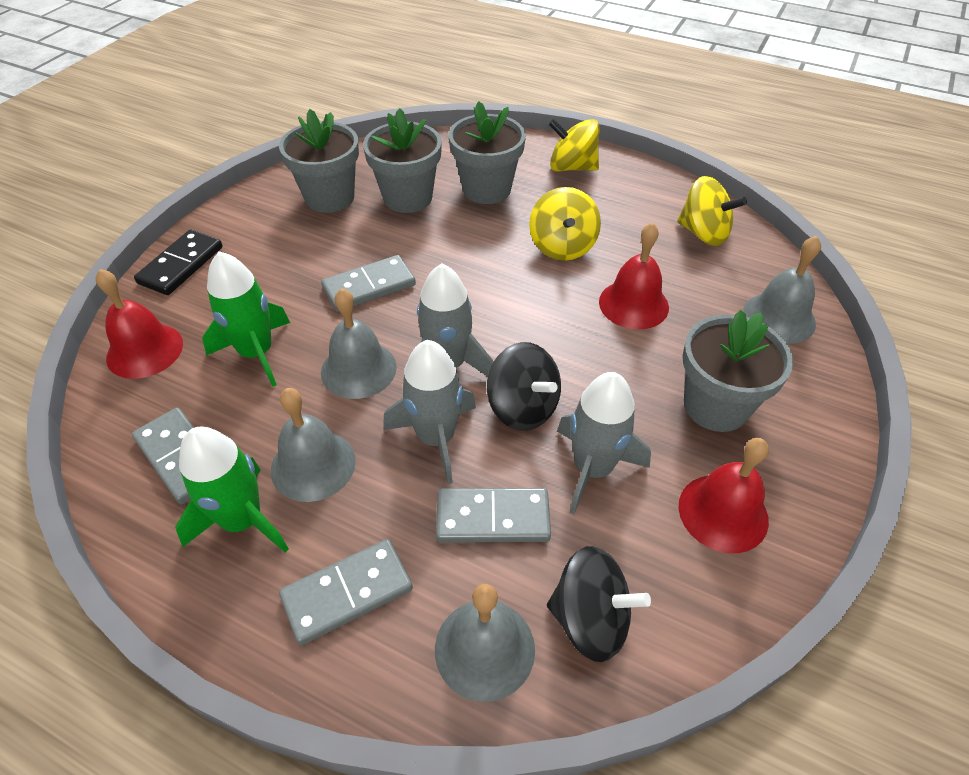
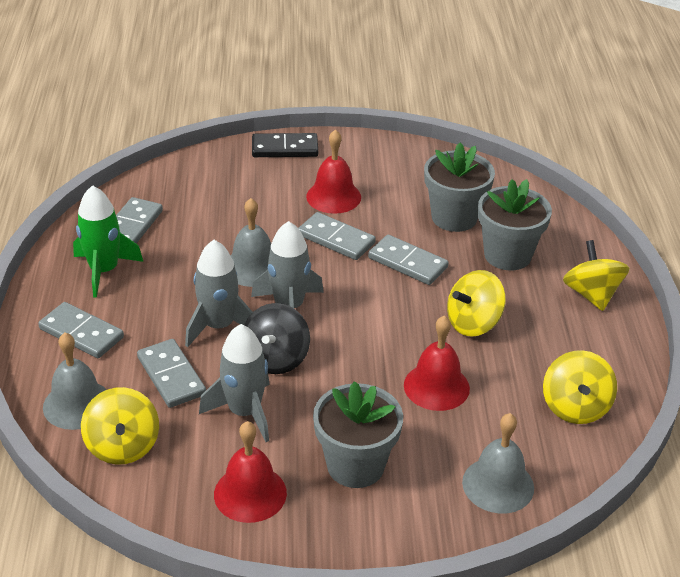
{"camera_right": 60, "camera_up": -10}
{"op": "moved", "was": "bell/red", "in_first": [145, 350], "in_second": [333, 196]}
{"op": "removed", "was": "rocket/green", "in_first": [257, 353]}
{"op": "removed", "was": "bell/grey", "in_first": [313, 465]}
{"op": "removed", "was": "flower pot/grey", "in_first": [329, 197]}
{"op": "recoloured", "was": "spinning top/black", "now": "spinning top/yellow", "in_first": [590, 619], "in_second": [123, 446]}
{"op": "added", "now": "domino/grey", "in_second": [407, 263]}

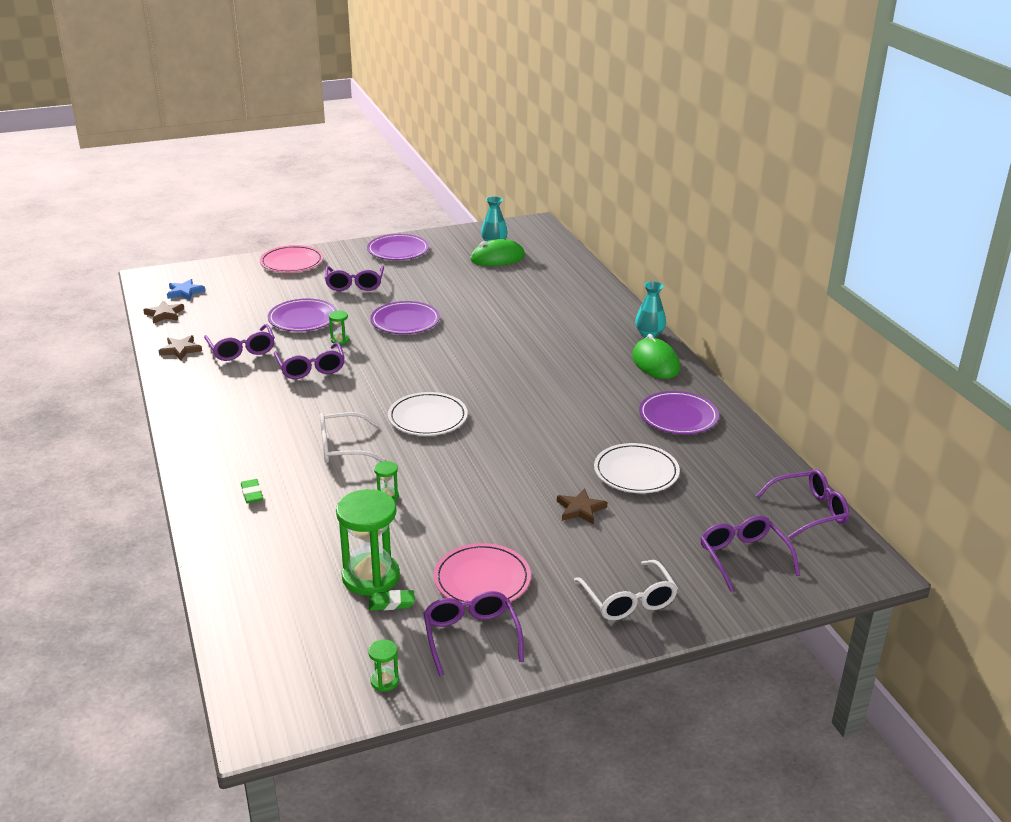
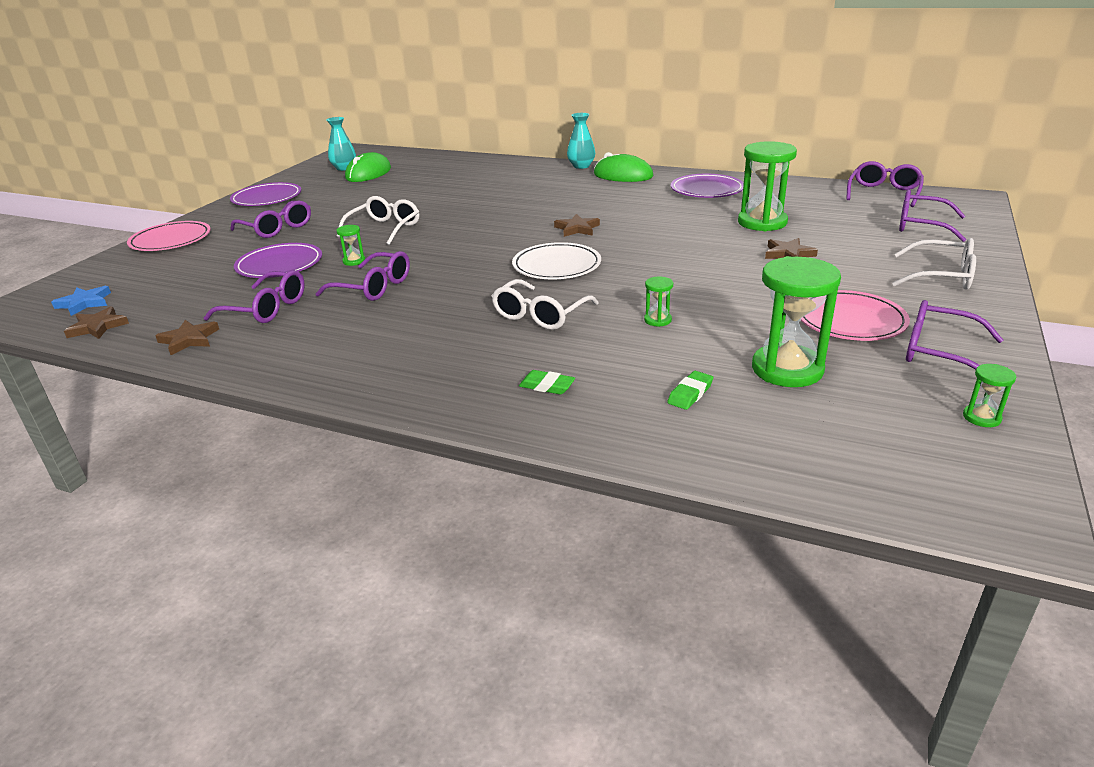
{"camera_right": -45, "camera_up": 0}
{"op": "moved", "was": "eraser/green", "in_first": [391, 603], "in_second": [690, 394]}
{"op": "replaced", "was": "plate/purple", "now": "glasses/white", "in_first": [405, 321], "in_second": [385, 229]}
{"op": "replaced", "was": "plate/white", "now": "hourglass/green", "in_first": [636, 472], "in_second": [762, 222]}
{"op": "added", "now": "star/brown", "in_second": [577, 229]}

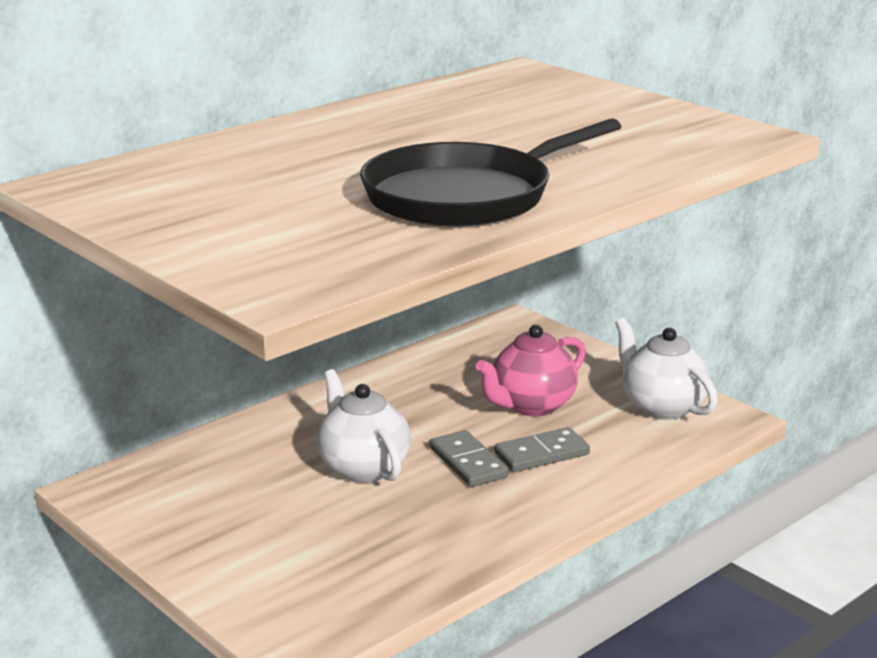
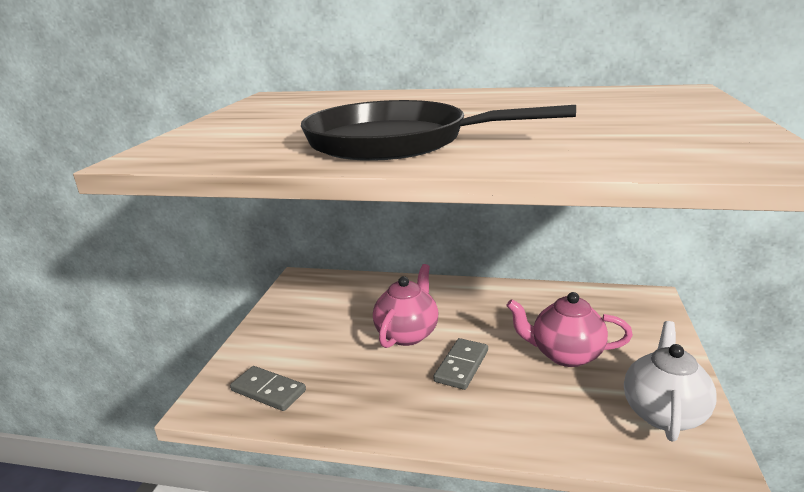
{"camera_right": 55, "camera_up": 0}
{"op": "recoloured", "was": "teapot/white", "now": "teapot/pink", "in_first": [363, 468], "in_second": [407, 334]}
{"op": "moved", "was": "domino/grey", "in_first": [541, 454], "in_second": [268, 391]}

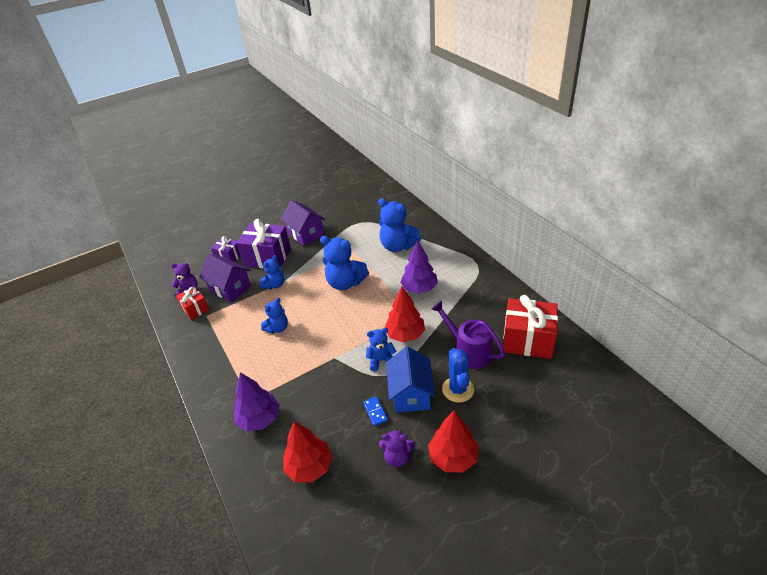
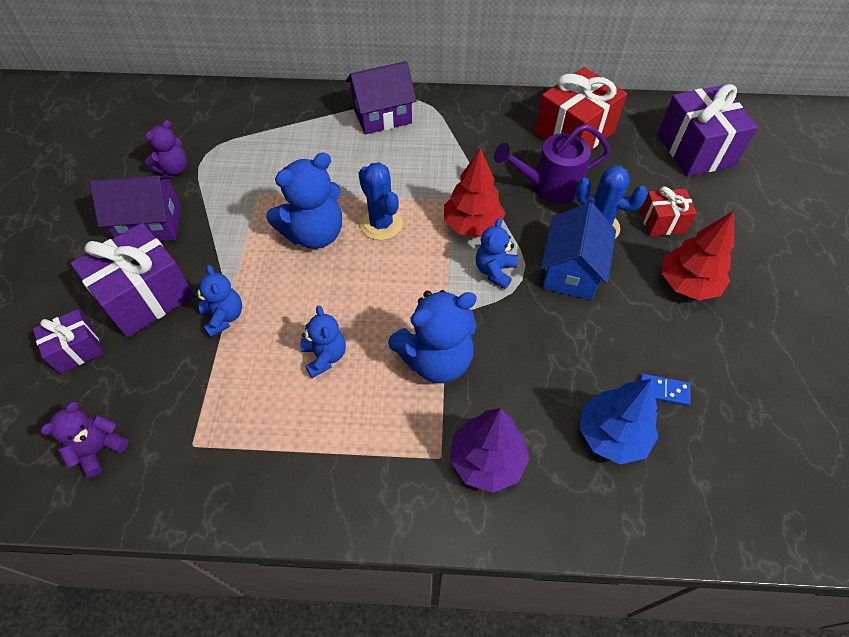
{"camera_right": -60, "camera_up": 15}
{"op": "moved", "was": "gift/red", "in_first": [195, 309], "in_second": [662, 222]}
{"op": "moved", "was": "house/purple", "in_first": [230, 288], "in_second": [382, 116]}
{"op": "recoloured", "was": "tree/red", "now": "tree/blue", "in_first": [309, 467], "in_second": [612, 434]}
{"op": "moved", "was": "domino/blue", "in_first": [375, 412], "in_second": [663, 390]}
{"op": "moved", "was": "teddy bear/blue", "in_first": [398, 246], "in_second": [436, 359]}
{"op": "moved", "was": "teddy bear/purple", "in_first": [397, 457], "in_second": [174, 169]}
{"op": "turned", "was": "house/blue", "in_first": [411, 393], "in_second": [571, 271], "clockwise": 75}
{"op": "removed", "was": "tree/purple", "in_first": [419, 288]}
{"op": "added", "now": "cactus/blue", "in_second": [381, 224]}
{"op": "added", "now": "gift/purple", "in_second": [695, 150]}

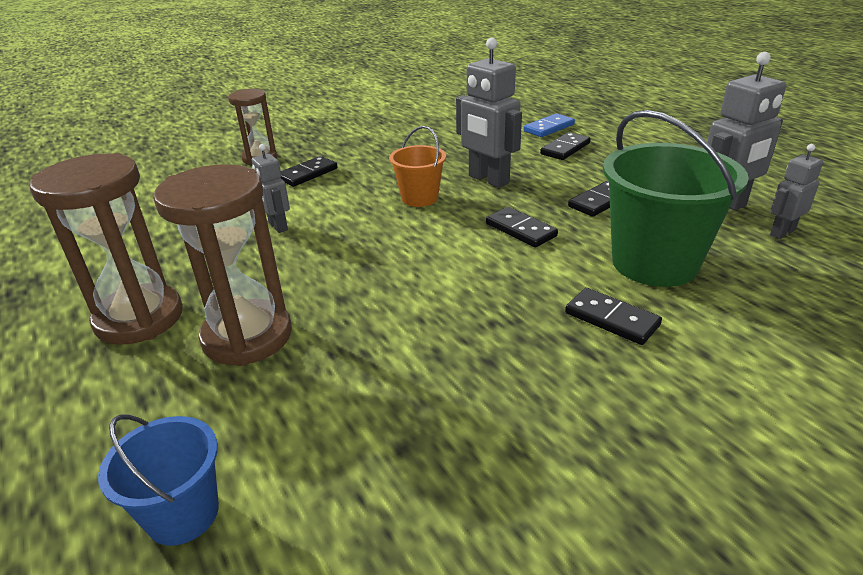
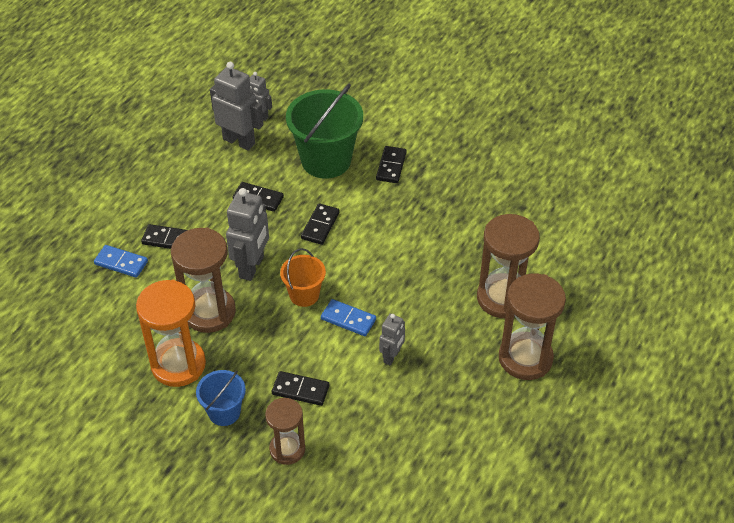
{"camera_right": -120, "camera_up": 15}
{"op": "moved", "was": "bucket/blue", "in_first": [183, 514], "in_second": [224, 412]}
{"op": "added", "now": "hourglass/orange", "in_second": [178, 365]}
{"op": "added", "now": "hourglass/brown", "in_second": [209, 312]}
{"op": "added", "now": "domino/blue", "in_second": [348, 319]}

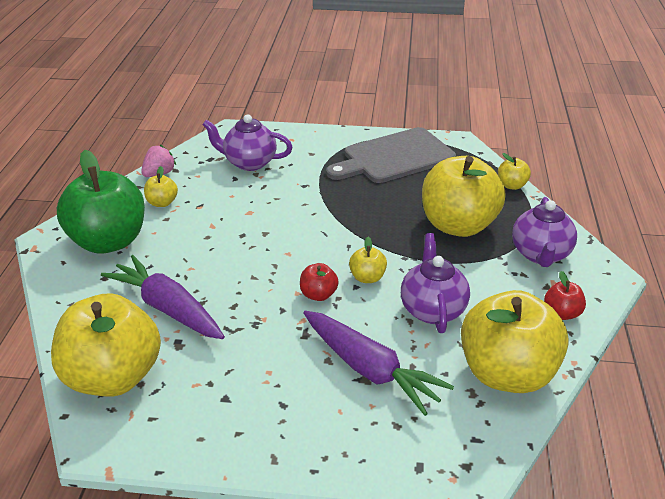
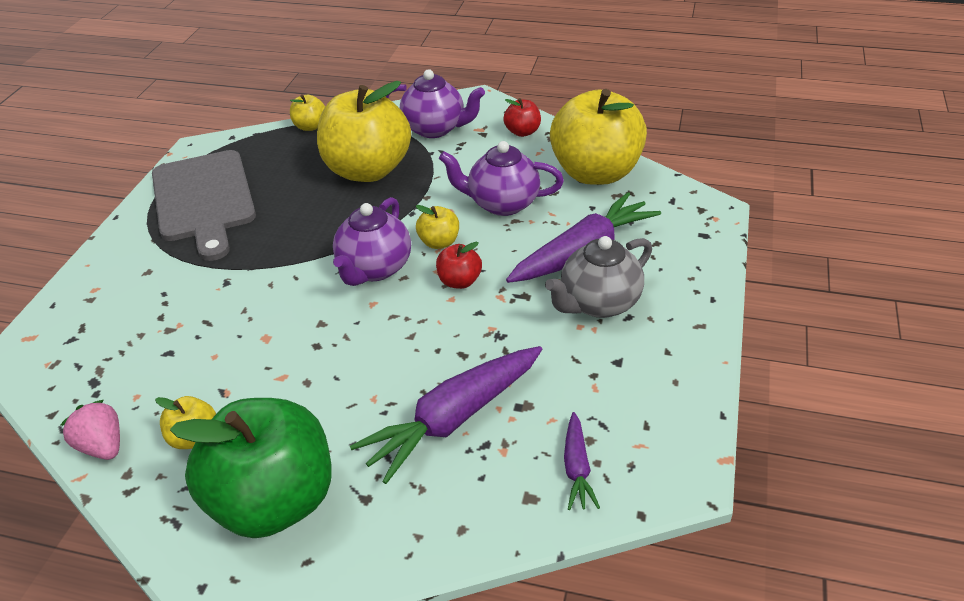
{"camera_right": -80, "camera_up": 5}
{"op": "replaced", "was": "apple/yellow", "now": "carrot/purple", "in_first": [113, 377], "in_second": [577, 468]}
{"op": "moved", "was": "teapot/purple", "in_first": [249, 163], "in_second": [374, 269]}
{"op": "added", "now": "teapot/grey", "in_second": [598, 303]}

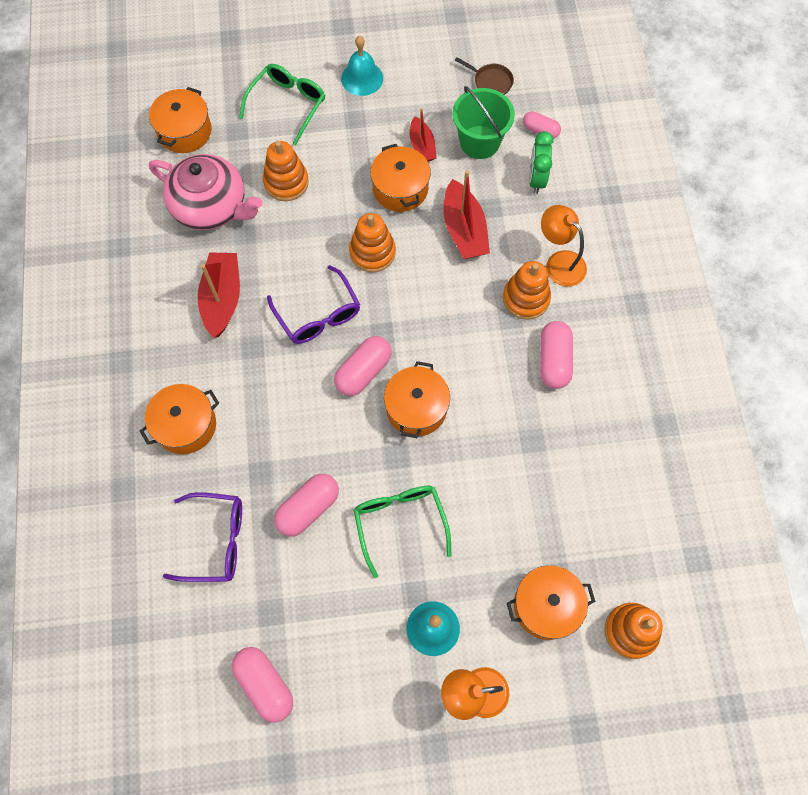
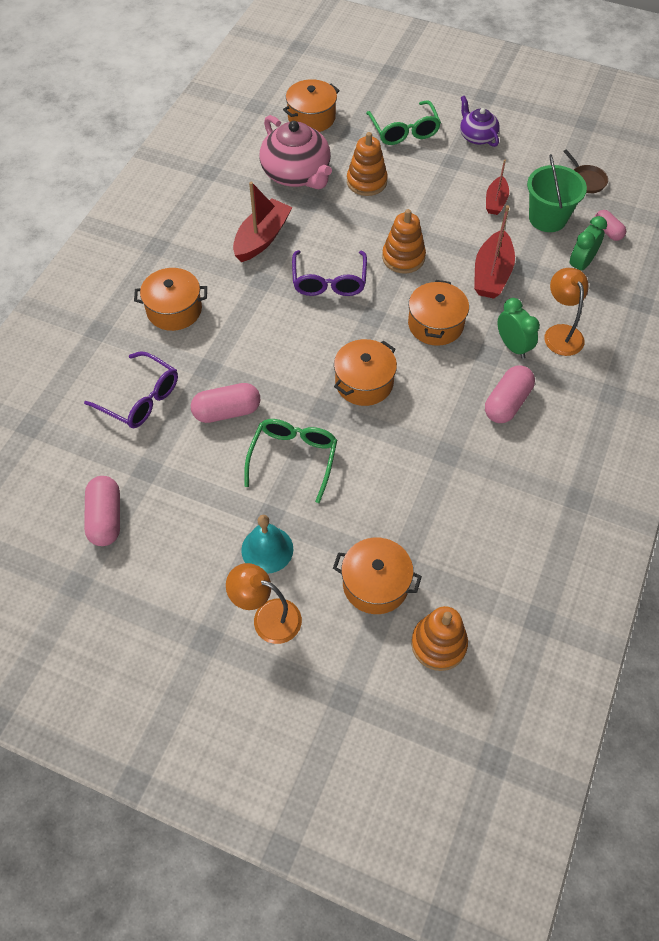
{"camera_right": 30, "camera_up": -10}
{"op": "turned", "was": "glasses/green", "in_first": [288, 104], "in_second": [404, 131], "clockwise": 105}
{"op": "removed", "was": "capsule/pink", "in_first": [363, 371]}
{"op": "replaced", "was": "bell/turquoise", "now": "teapot/purple", "in_first": [362, 78], "in_second": [477, 136]}
{"op": "moved", "was": "pot/orange", "in_first": [400, 189], "in_second": [435, 324]}
{"op": "replaced", "was": "stacking toy/orange", "now": "clock/green", "in_first": [526, 298], "in_second": [512, 346]}

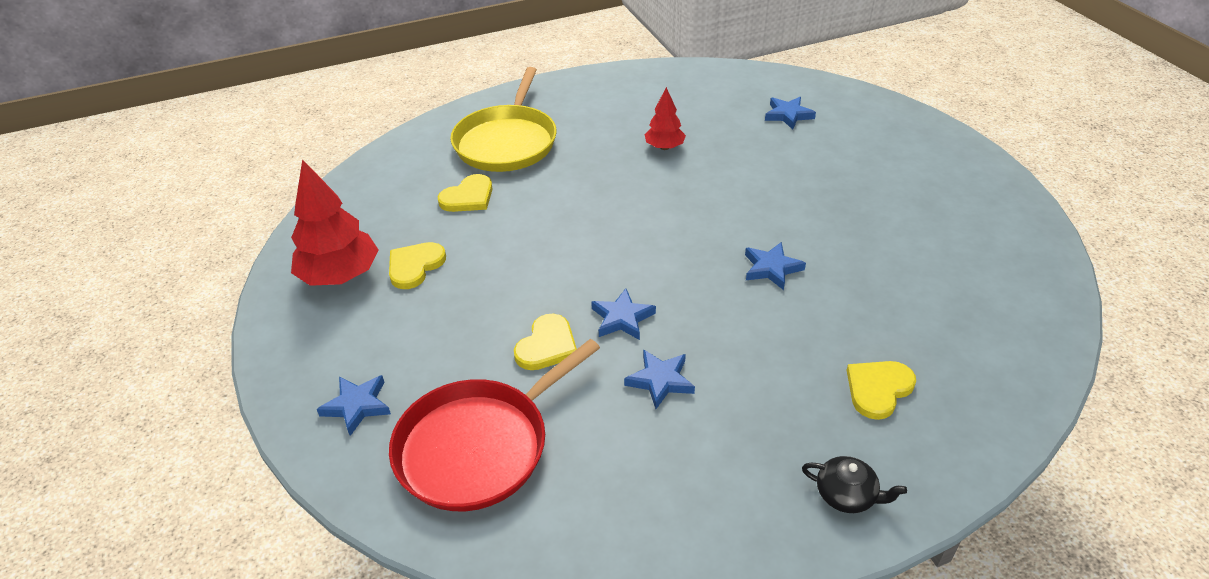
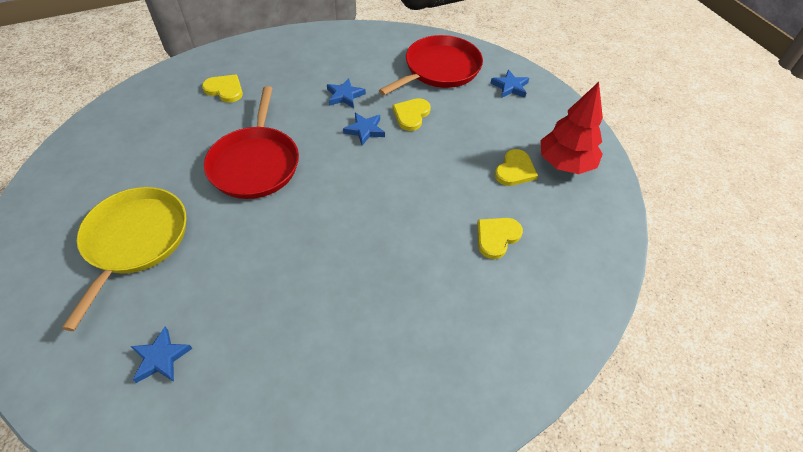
{"camera_right": 175, "camera_up": 10}
{"op": "moved", "was": "pan/yellow", "in_first": [507, 142], "in_second": [135, 241]}
{"op": "removed", "was": "tree/red", "in_first": [664, 147]}
{"op": "replaced", "was": "star/blue", "now": "pan/red", "in_first": [771, 268], "in_second": [255, 163]}
{"op": "removed", "was": "teapot/black", "in_first": [846, 495]}
{"op": "turned", "was": "heart/yellow", "in_first": [878, 389], "in_second": [225, 90], "clockwise": -105}

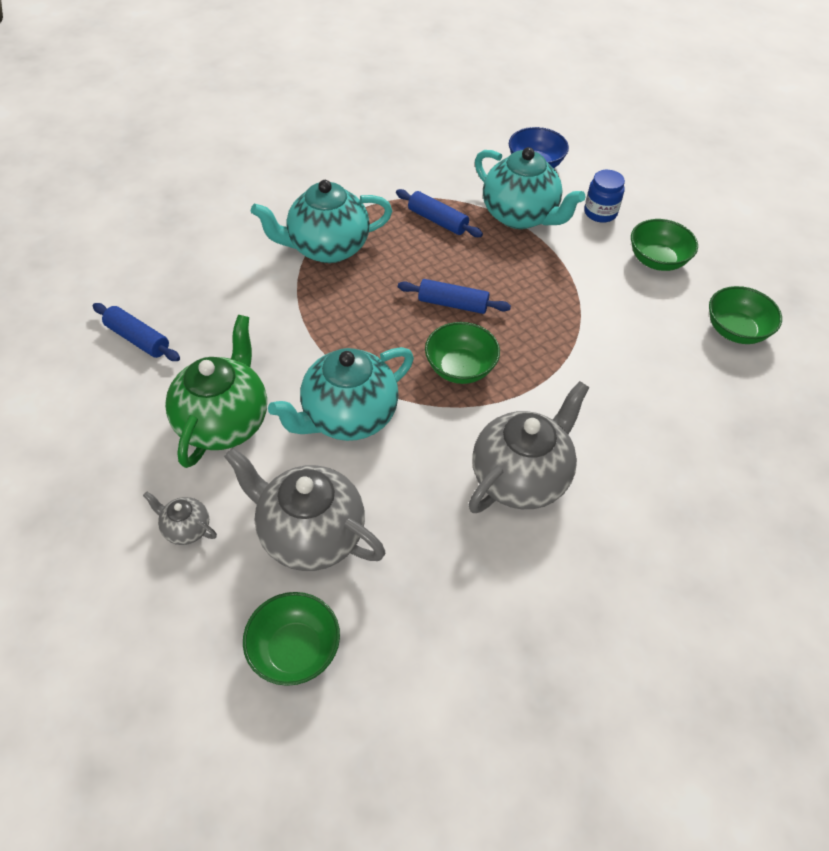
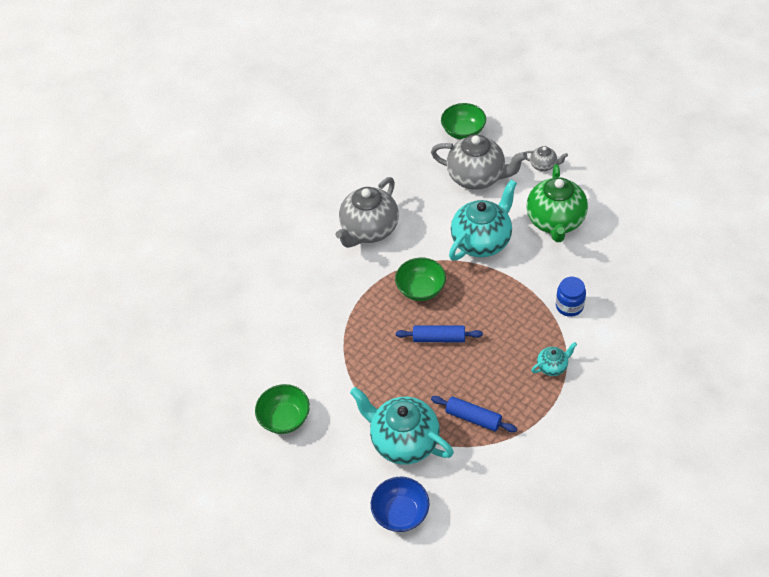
{"camera_right": 175, "camera_up": 0}
{"op": "removed", "was": "rolling pin/blue", "in_first": [138, 339]}
{"op": "resized", "was": "teapot/turquoise", "in_first": [327, 248], "in_second": [552, 366], "ratio": 0.46}
{"op": "moved", "was": "jar/blue", "in_first": [600, 213], "in_second": [569, 306]}
{"op": "removed", "was": "bowl/green", "in_first": [735, 331]}

